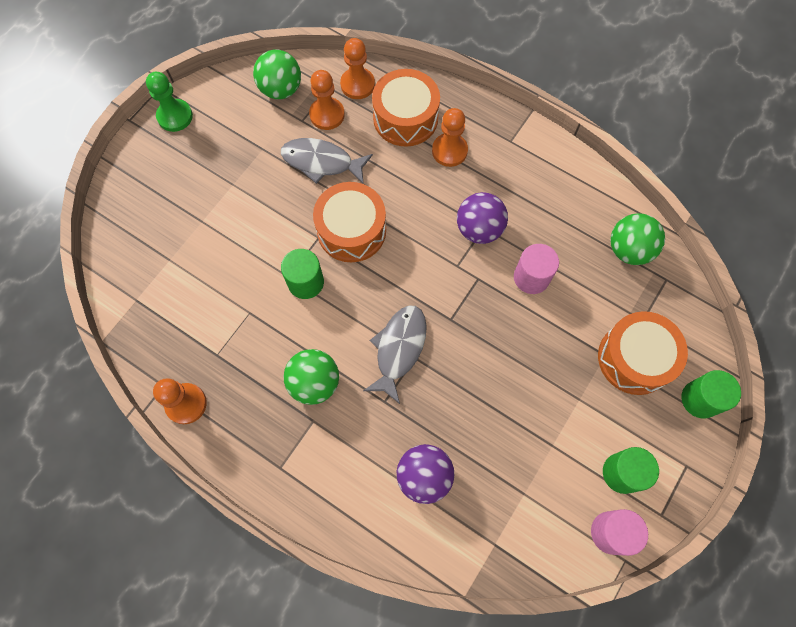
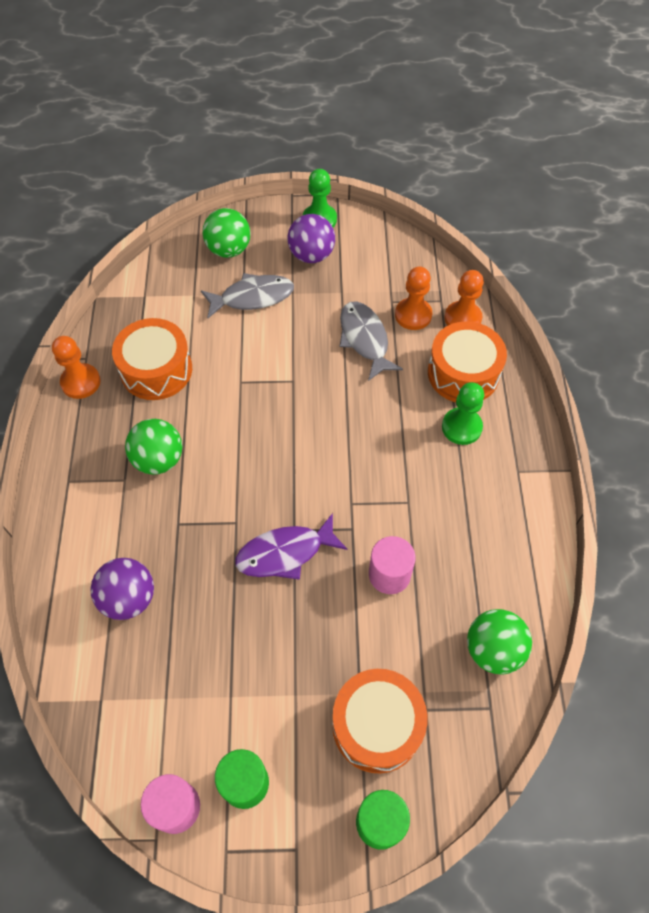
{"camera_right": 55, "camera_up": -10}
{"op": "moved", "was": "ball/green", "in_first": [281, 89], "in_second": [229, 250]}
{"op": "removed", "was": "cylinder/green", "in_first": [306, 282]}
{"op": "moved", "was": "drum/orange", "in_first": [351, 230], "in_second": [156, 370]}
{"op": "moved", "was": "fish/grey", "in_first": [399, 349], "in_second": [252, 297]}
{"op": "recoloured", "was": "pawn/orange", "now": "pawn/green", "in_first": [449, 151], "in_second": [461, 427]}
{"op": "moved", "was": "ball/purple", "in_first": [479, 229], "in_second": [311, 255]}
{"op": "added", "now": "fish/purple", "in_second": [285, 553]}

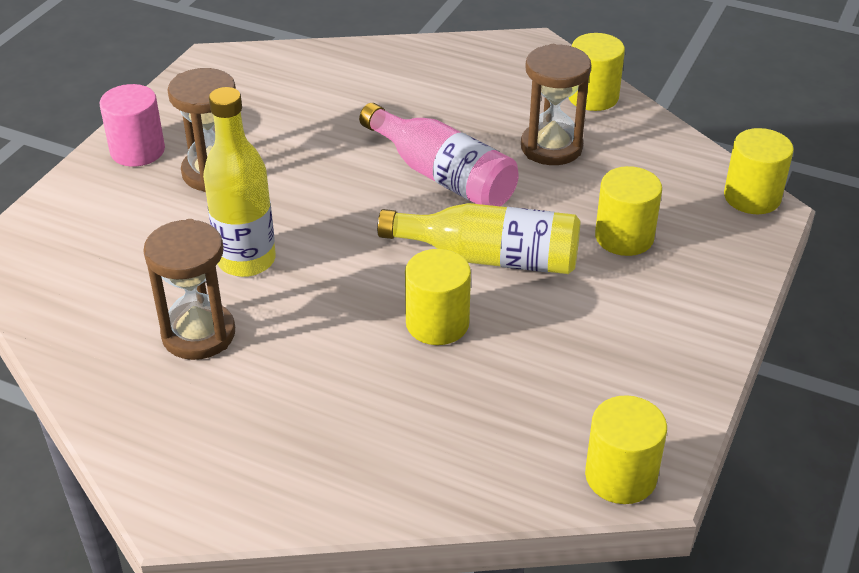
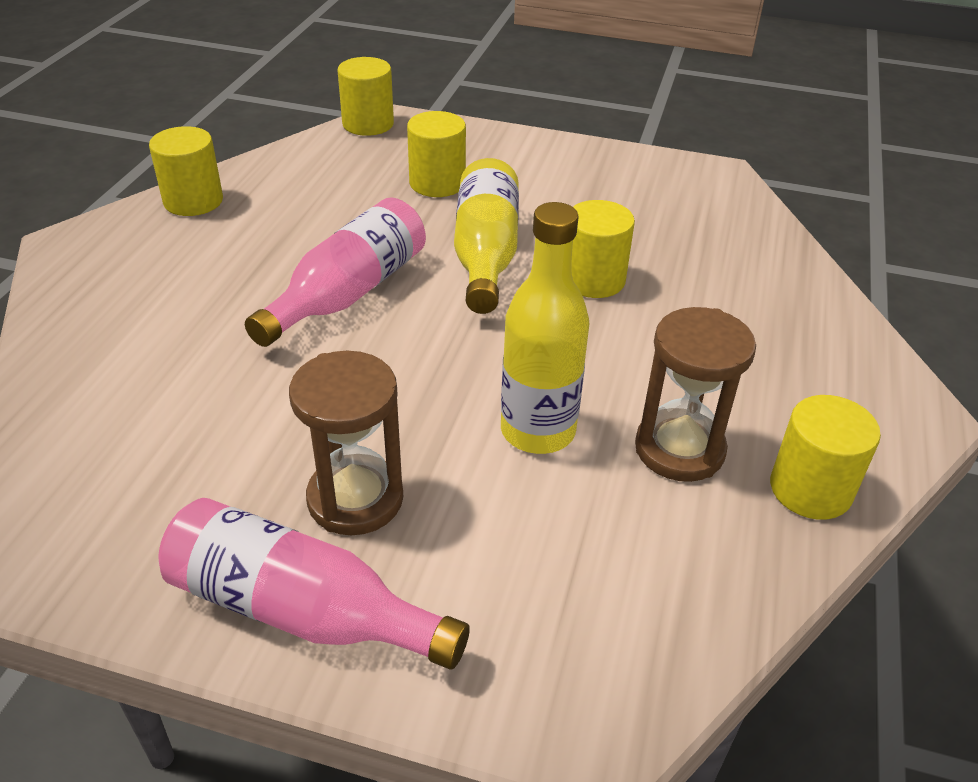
{"camera_right": -100, "camera_up": 0}
{"op": "replaced", "was": "cylinder/pink", "now": "bottle/pink", "in_first": [137, 151], "in_second": [300, 609]}
{"op": "removed", "was": "hourglass/brown", "in_first": [551, 147]}
{"op": "moved", "was": "cylinder/yellow", "in_first": [620, 476], "in_second": [810, 489]}

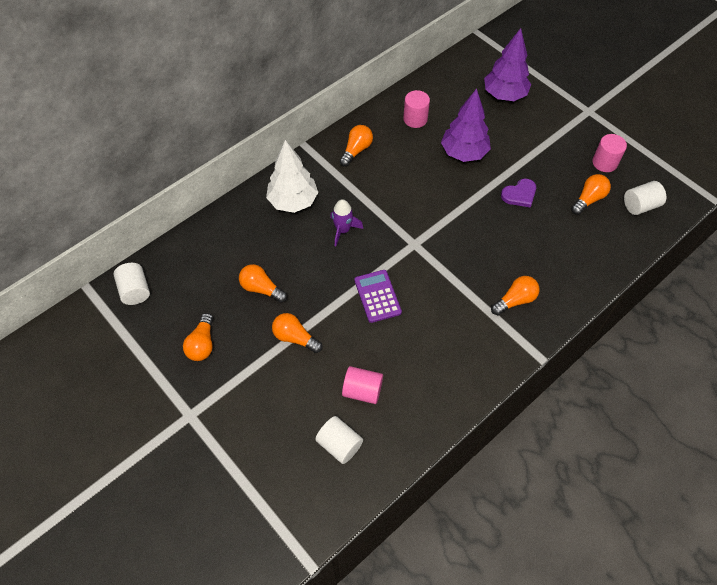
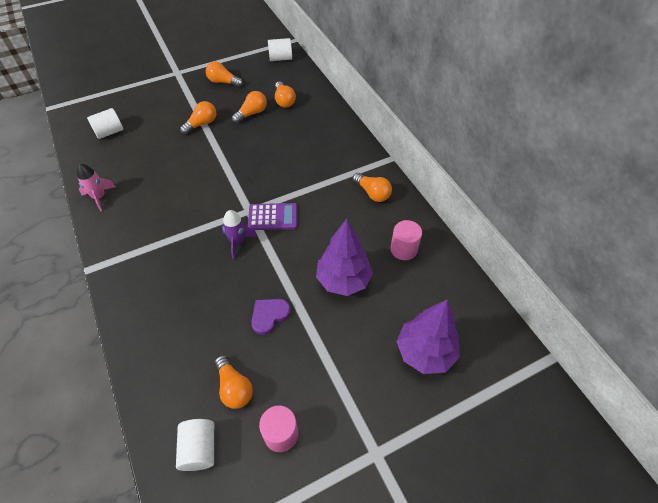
{"camera_right": 105, "camera_up": -5}
{"op": "removed", "was": "tree/white", "in_first": [293, 201]}
{"op": "moved", "was": "rocket/purple", "in_first": [343, 230], "in_second": [238, 242]}
{"op": "removed", "was": "cylinder/pink", "in_first": [362, 390]}
{"op": "moved", "was": "calculator/purple", "in_first": [377, 296], "in_second": [273, 217]}
{"op": "moved", "was": "light bulb/orange", "in_first": [515, 300], "in_second": [284, 101]}
{"op": "turned", "was": "heart/purple", "in_first": [519, 194], "in_second": [269, 315], "clockwise": 60}
{"op": "added", "now": "rocket/pink", "in_second": [99, 197]}

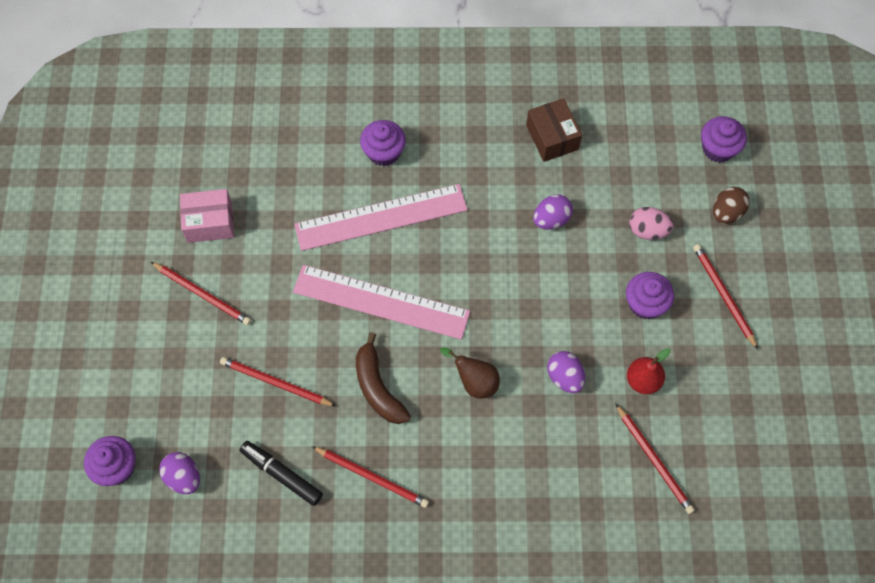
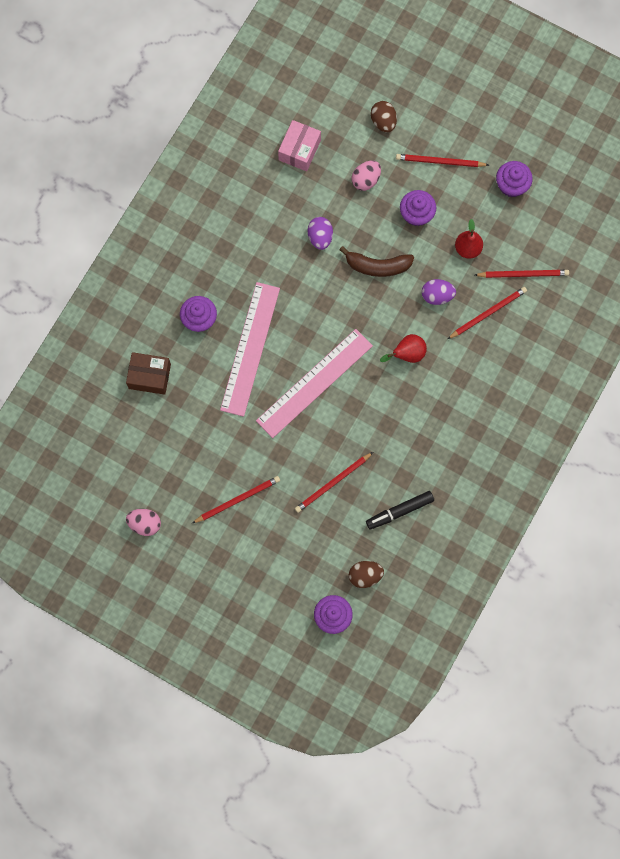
{"camera_right": -60, "camera_up": 10}
{"op": "recoloured", "was": "egg/purple", "now": "egg/brown", "in_first": [183, 477], "in_second": [365, 575]}
{"op": "moved", "was": "box/pink", "in_first": [209, 222], "in_second": [299, 150]}
{"op": "moved", "was": "pencil/red", "in_first": [372, 477], "in_second": [488, 313]}
{"op": "moved", "was": "banana/brown", "in_first": [378, 387], "in_second": [377, 266]}
{"op": "recoloured", "was": "pear/brown", "now": "pear/red", "in_first": [475, 382], "in_second": [407, 354]}
{"op": "moved", "was": "box/brown", "in_first": [552, 137], "in_second": [149, 376]}
{"op": "moved", "was": "cupcake/purple", "in_first": [718, 148], "in_second": [512, 185]}
{"op": "added", "now": "egg/pink", "in_second": [145, 524]}

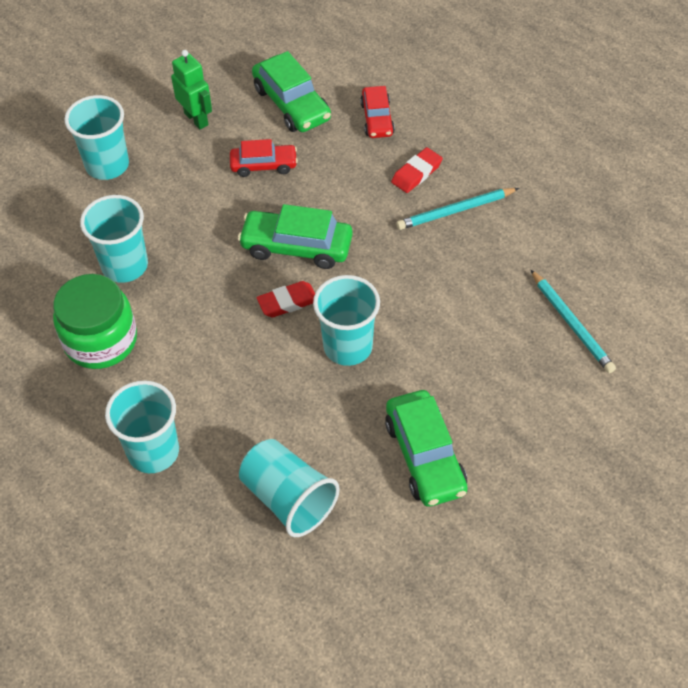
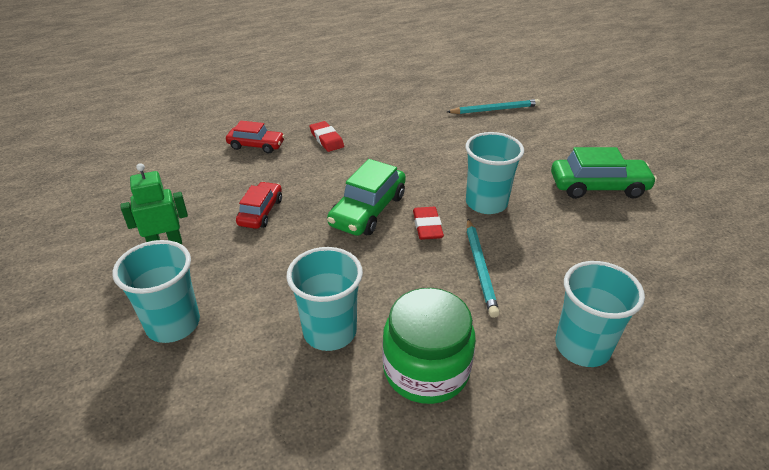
{"camera_right": -75, "camera_up": -15}
{"op": "removed", "was": "cup/turquoise", "in_first": [288, 499]}
{"op": "removed", "was": "car/green", "in_first": [291, 104]}
{"op": "moved", "was": "pencil/turquoise", "in_first": [455, 210], "in_second": [480, 268]}

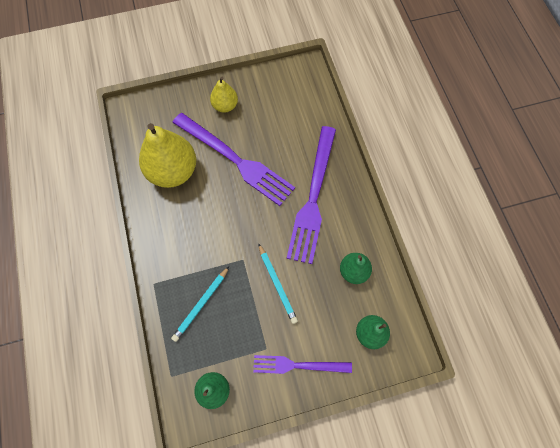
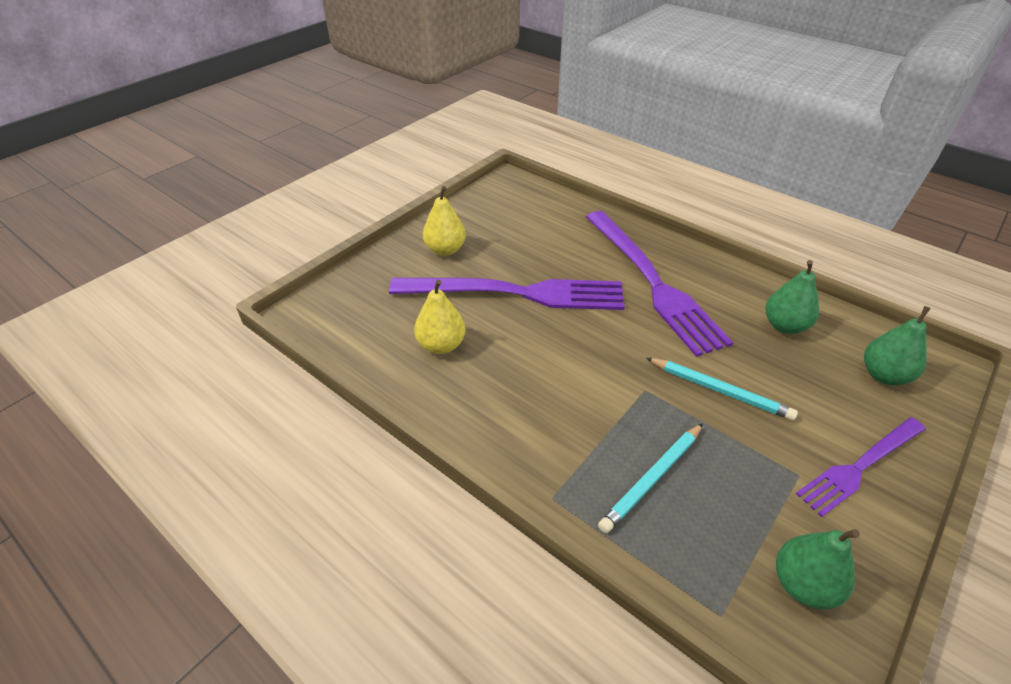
{"camera_right": -35, "camera_up": -25}
{"op": "resized", "was": "pear/yellow", "in_first": [173, 171], "in_second": [441, 345], "ratio": 0.54}
{"op": "turned", "was": "pencil/turquoise", "in_first": [201, 304], "in_second": [652, 479], "clockwise": 45}

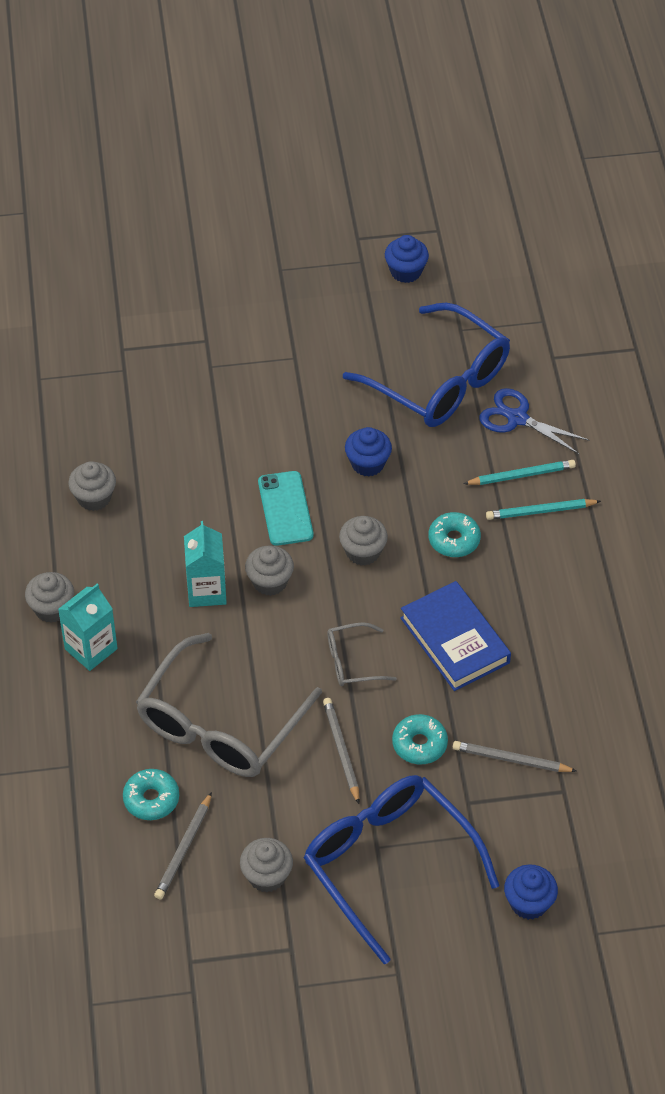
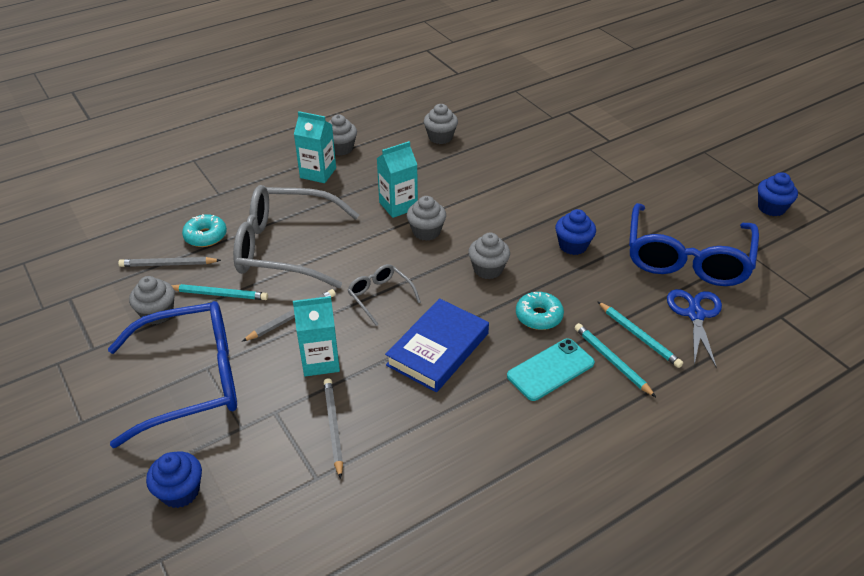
{"camera_right": 65, "camera_up": -10}
{"op": "moved", "was": "phone/turquoise", "in_first": [285, 508], "in_second": [550, 370]}
{"op": "turned", "was": "glasses/blue", "in_first": [388, 864], "in_second": [192, 380], "clockwise": 45}
{"op": "replaced", "was": "donut/turquoise", "now": "carton/turquoise", "in_first": [419, 744], "in_second": [320, 361]}
{"op": "added", "now": "pencil/turquoise", "in_second": [219, 294]}

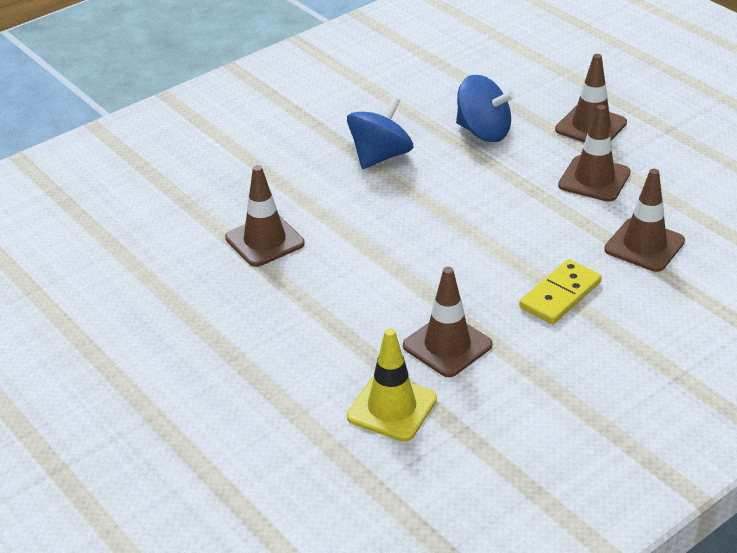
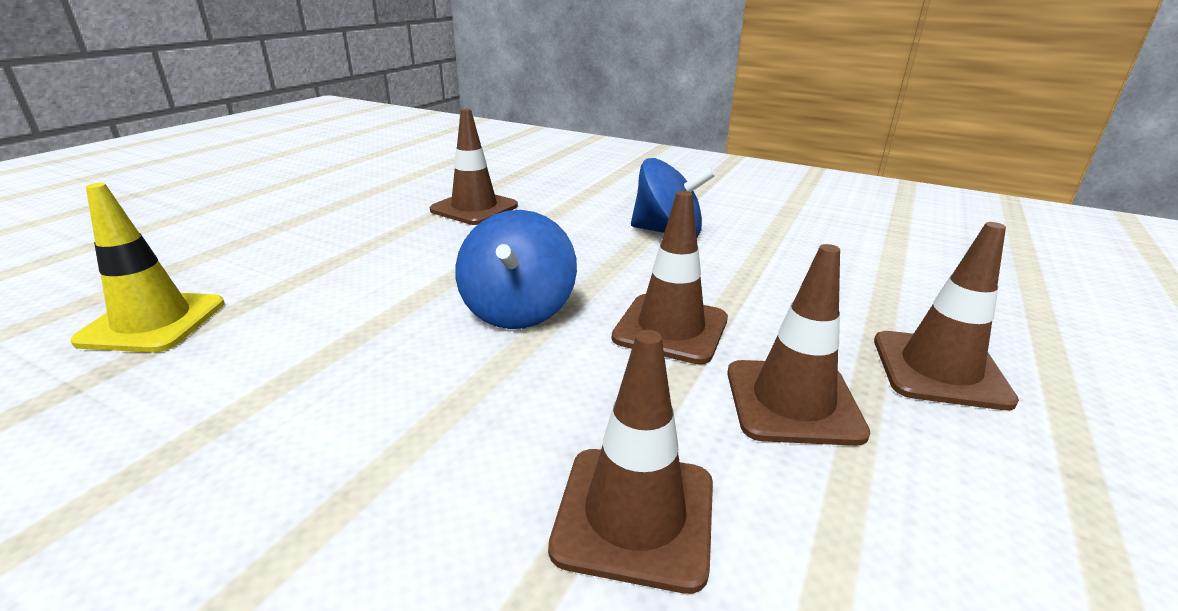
{"camera_right": 65, "camera_up": -10}
{"op": "moved", "was": "traffic cone/brown", "in_first": [447, 345], "in_second": [670, 328]}
{"op": "moved", "was": "spinning top/blue", "in_first": [483, 132], "in_second": [518, 310]}
{"op": "removed", "was": "domino/yellow", "in_first": [560, 295]}

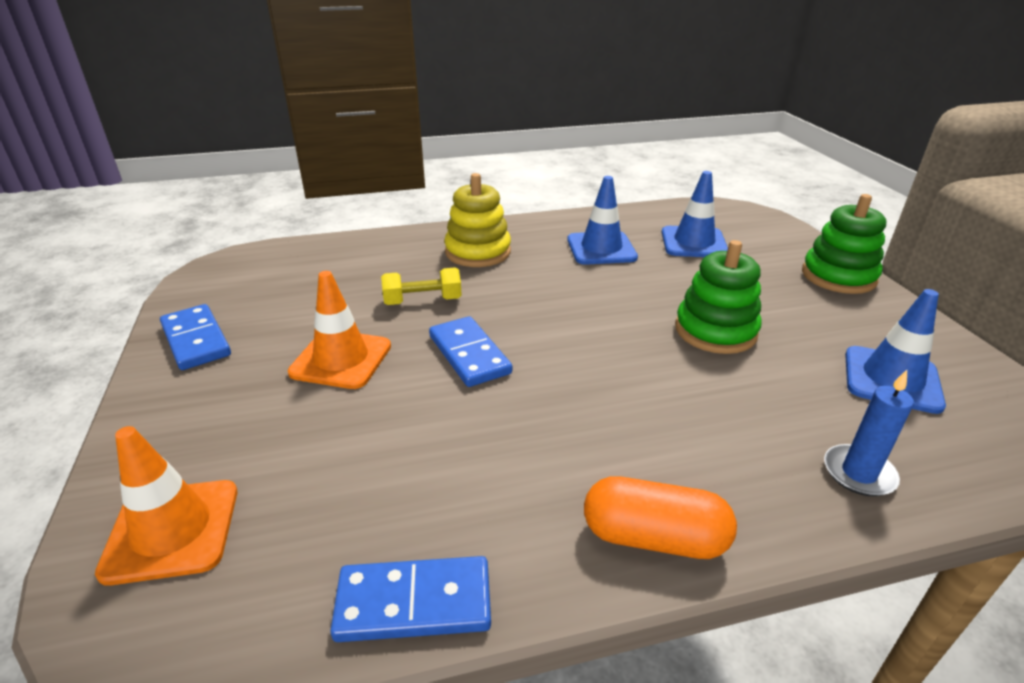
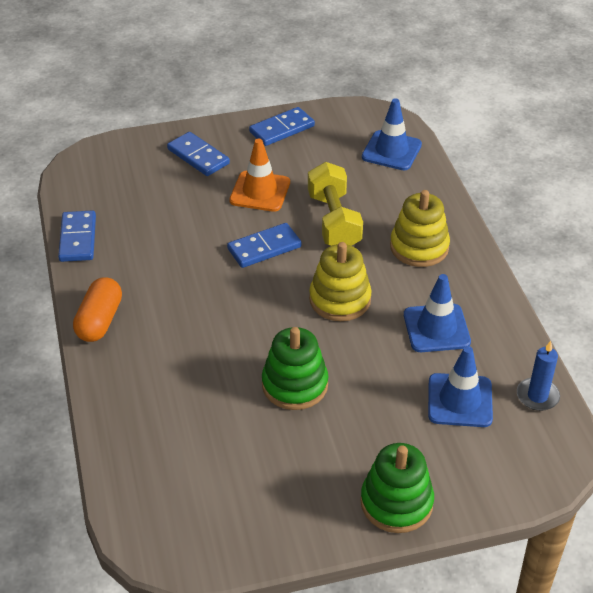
{"camera_right": 90, "camera_up": 10}
{"op": "removed", "was": "traffic cone/orange", "in_first": [172, 530]}
{"op": "resized", "was": "dumbbell/yellow", "in_first": [423, 301], "in_second": [334, 221], "ratio": 1.6}
{"op": "moved", "was": "candle/blue", "in_first": [858, 473], "in_second": [537, 396]}
{"op": "moved", "was": "traffic cone/blue", "in_first": [891, 379], "in_second": [391, 151]}
{"op": "added", "now": "domino/blue", "in_second": [198, 156]}
{"op": "added", "now": "stacking toy/yellow", "in_second": [340, 299]}

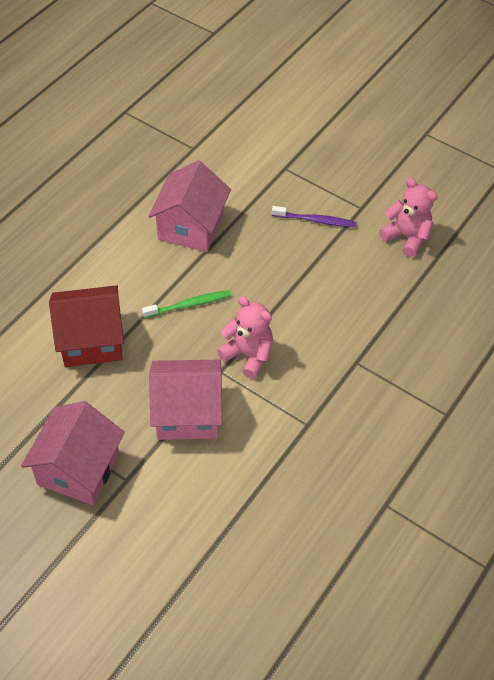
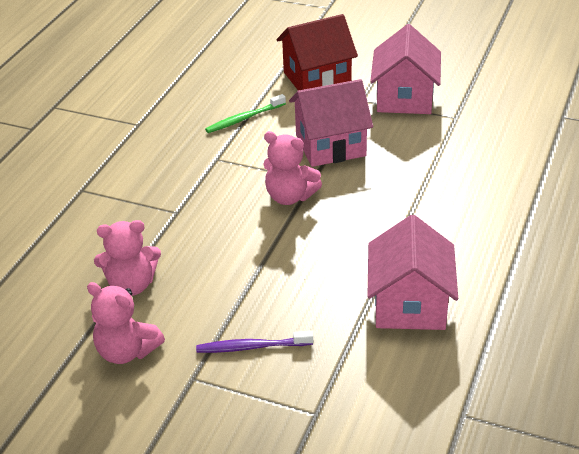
{"camera_right": 170, "camera_up": -15}
{"op": "moved", "was": "house/red", "in_first": [91, 340], "in_second": [317, 78]}
{"op": "moved", "was": "toothbrush/green", "in_first": [189, 305], "in_second": [244, 119]}
{"op": "added", "now": "teddy bear/pink", "in_second": [132, 285]}

